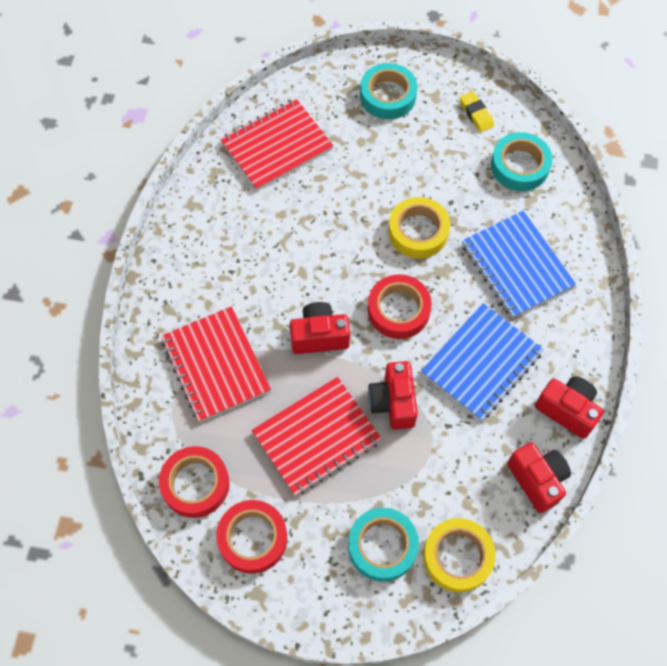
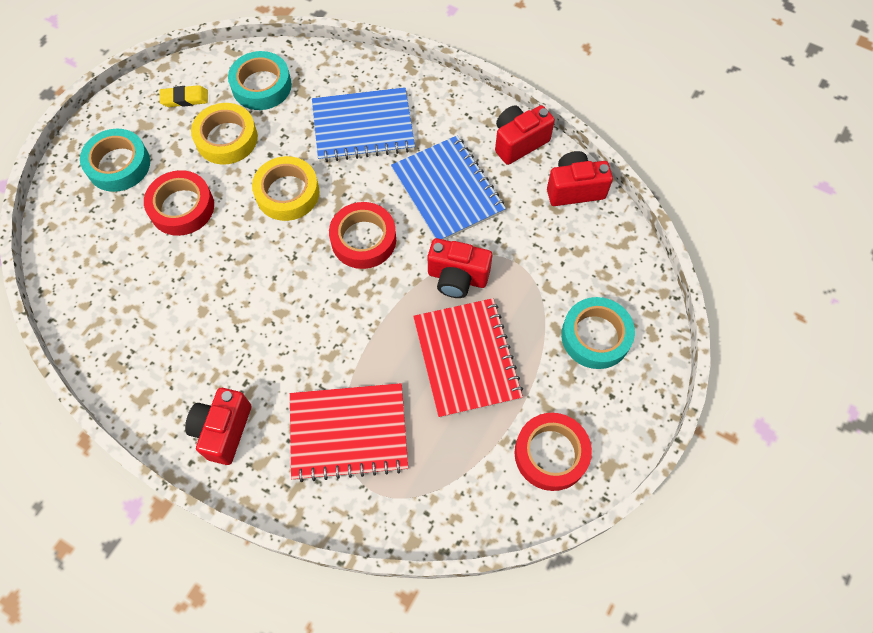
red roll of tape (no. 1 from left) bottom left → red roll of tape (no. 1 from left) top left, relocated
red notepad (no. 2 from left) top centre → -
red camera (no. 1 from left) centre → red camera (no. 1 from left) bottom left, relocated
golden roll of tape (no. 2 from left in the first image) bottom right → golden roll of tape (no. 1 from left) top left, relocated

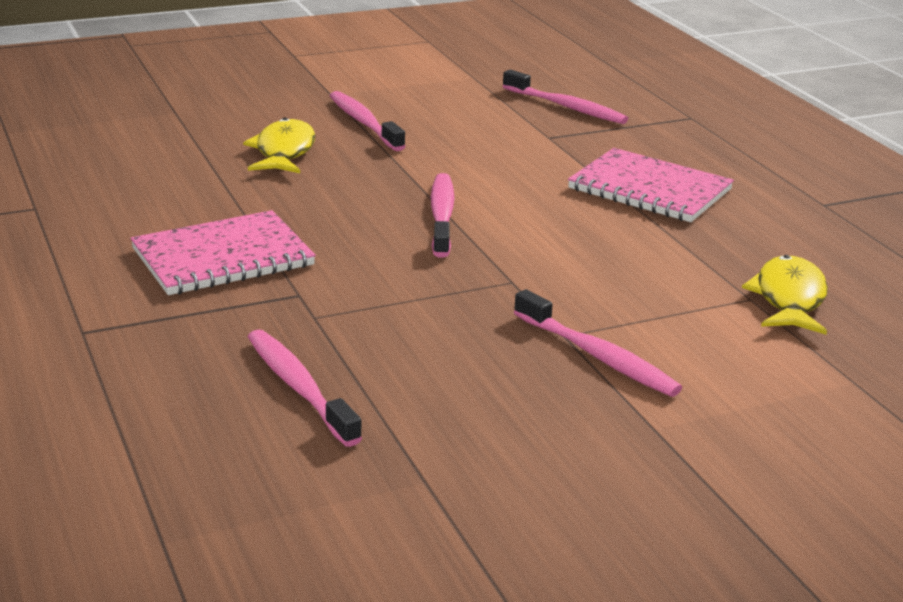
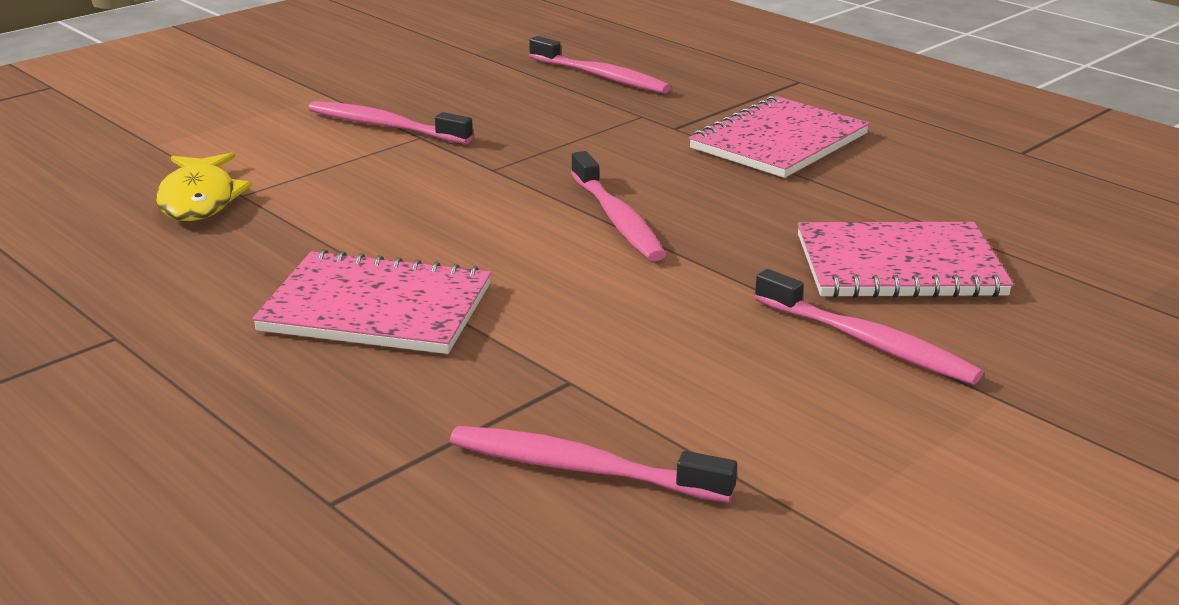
golden fish figure (no. 1 from left) top left → pink notepad (no. 3 from left) middle right

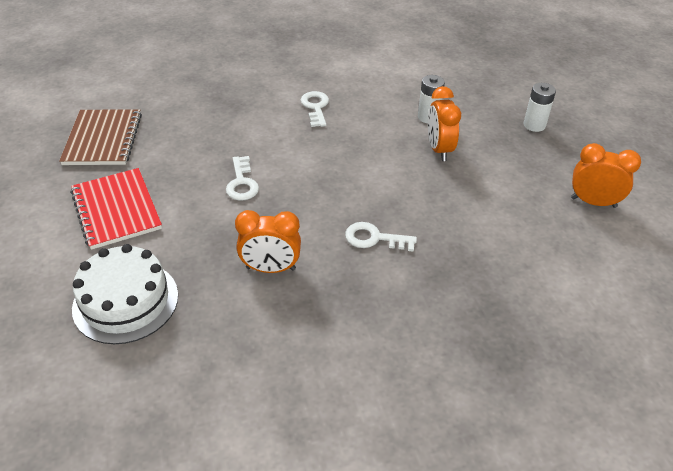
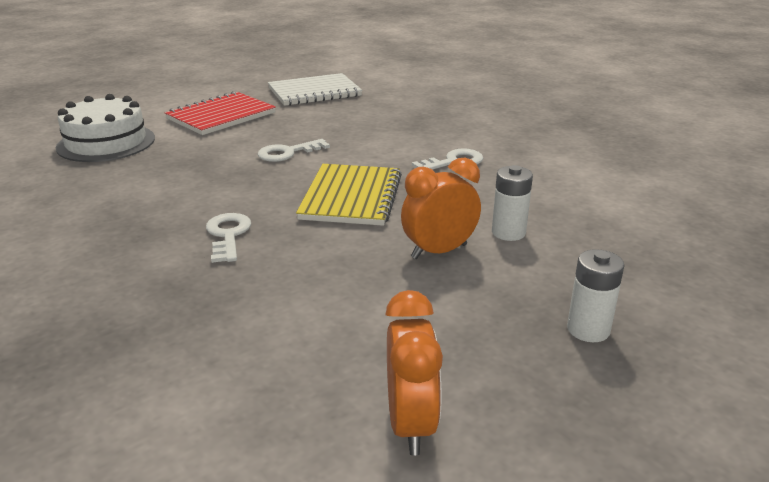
brown notepad top left → white notepad top centre
bright orange bedside clock (no. 1 from left) centre → -
- → golden notepad centre

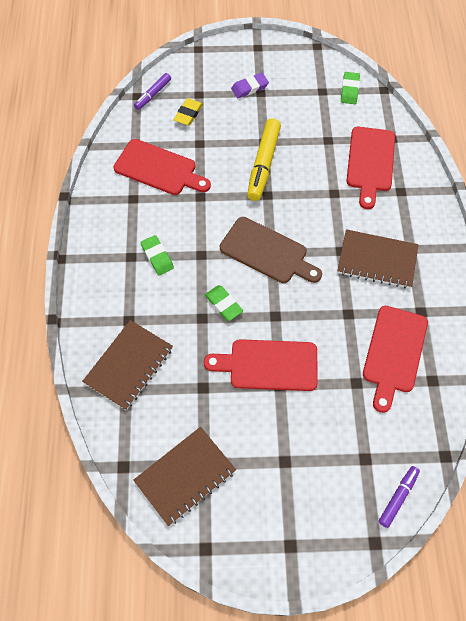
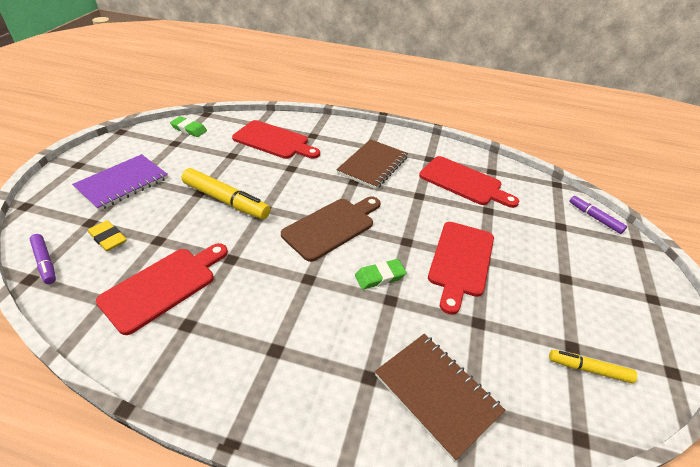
brown notepad (no. 2 from left) bottom centre → golden marker (no. 2 from left) bottom right
leaf-green eraser (no. 1 from left) centre → -
violet eraser top centre → violet notepad middle left

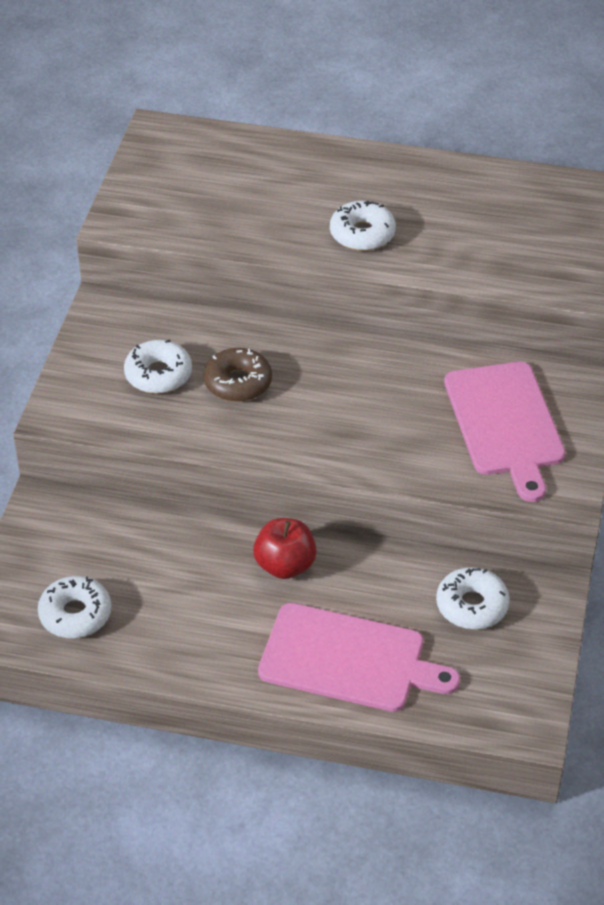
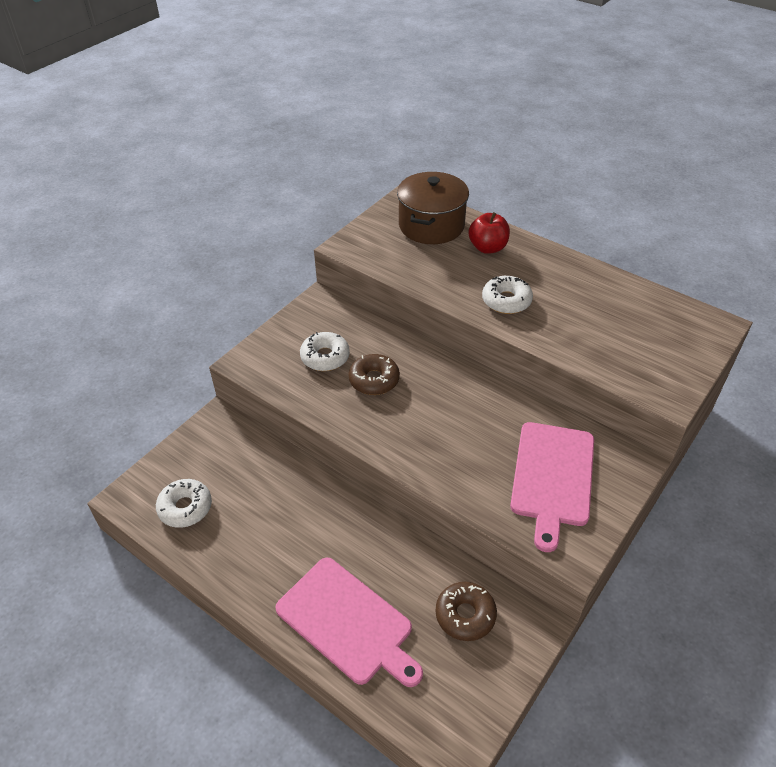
red apple centre → red apple top centre, relocated
white doughnut (no. 4 from left) middle right → brown doughnut (no. 2 from left) bottom centre
- → brown pot top centre

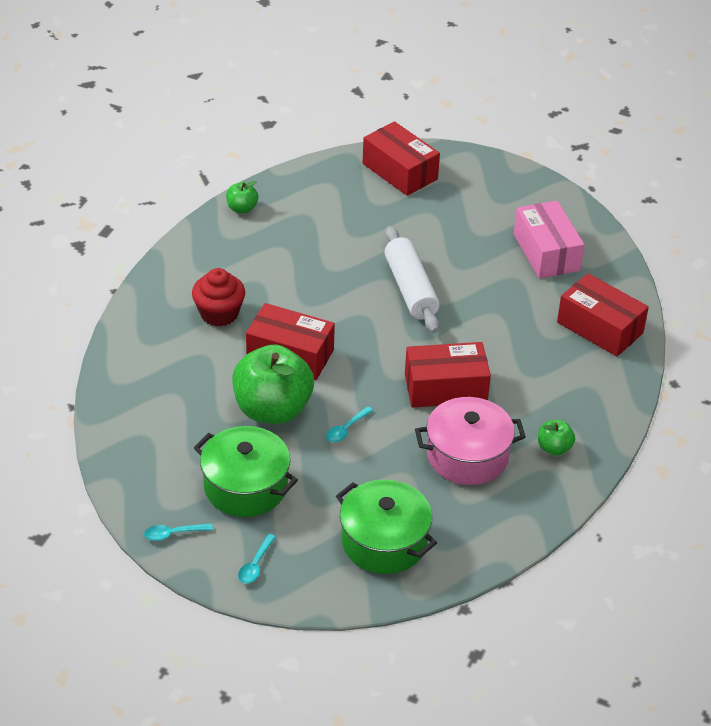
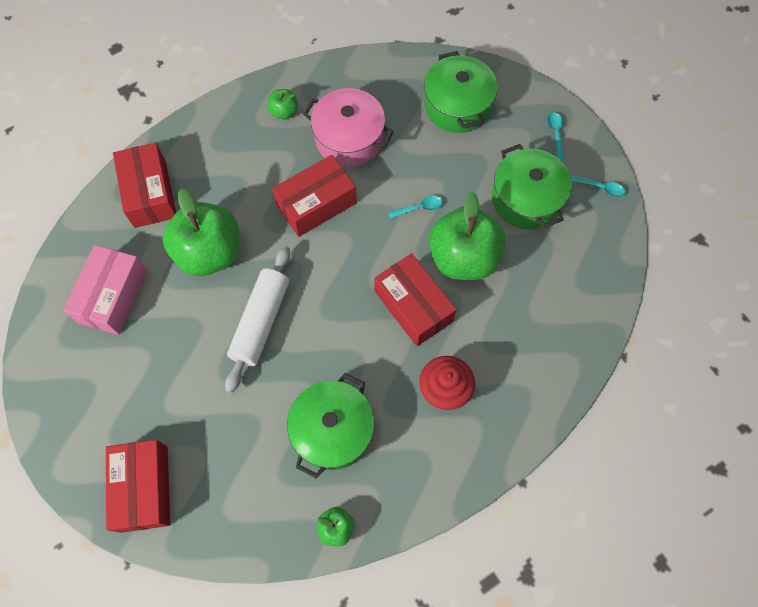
turquoise tablespoon (no. 2 from left) bottom centre → turquoise tablespoon (no. 2 from left) top right, 60 degrees counterclockwise
red parcel (no. 3 from left) centre → red parcel (no. 3 from left) top centre, 60 degrees counterclockwise
- → leaf-green apple (no. 1 from left) middle left
- → leaf-green pot (no. 1 from left) bottom centre

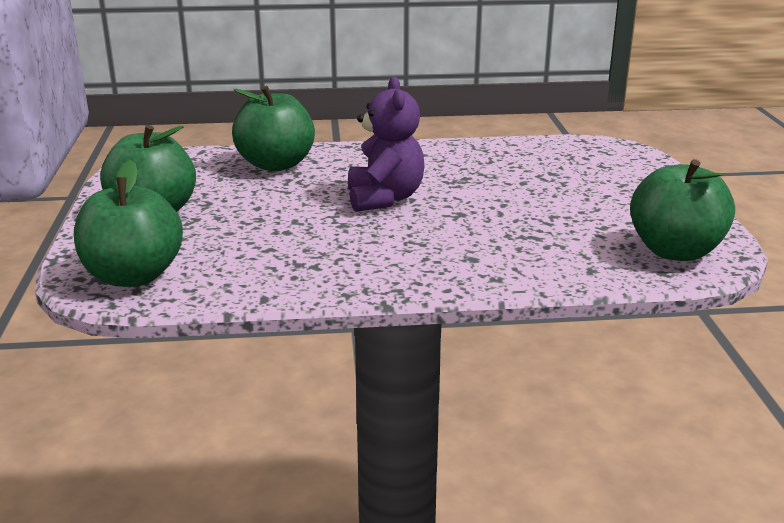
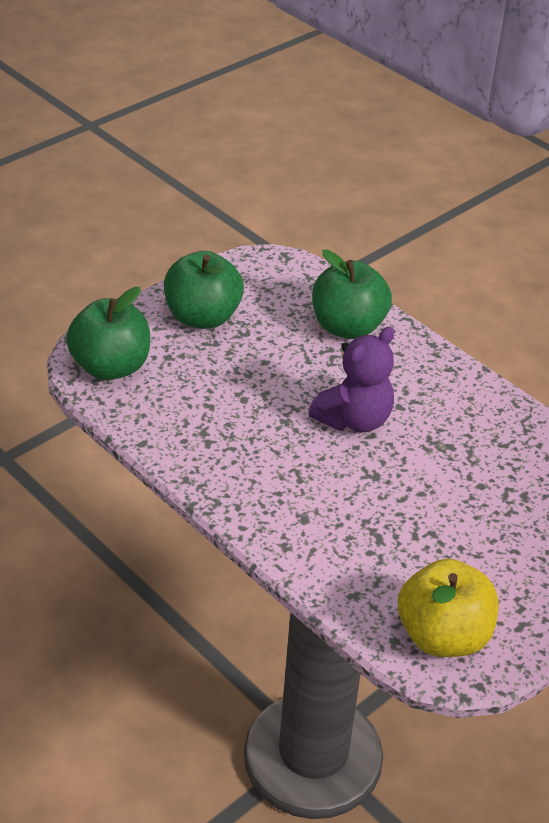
leaf-green apple (no. 4 from left) middle right → golden apple bottom right

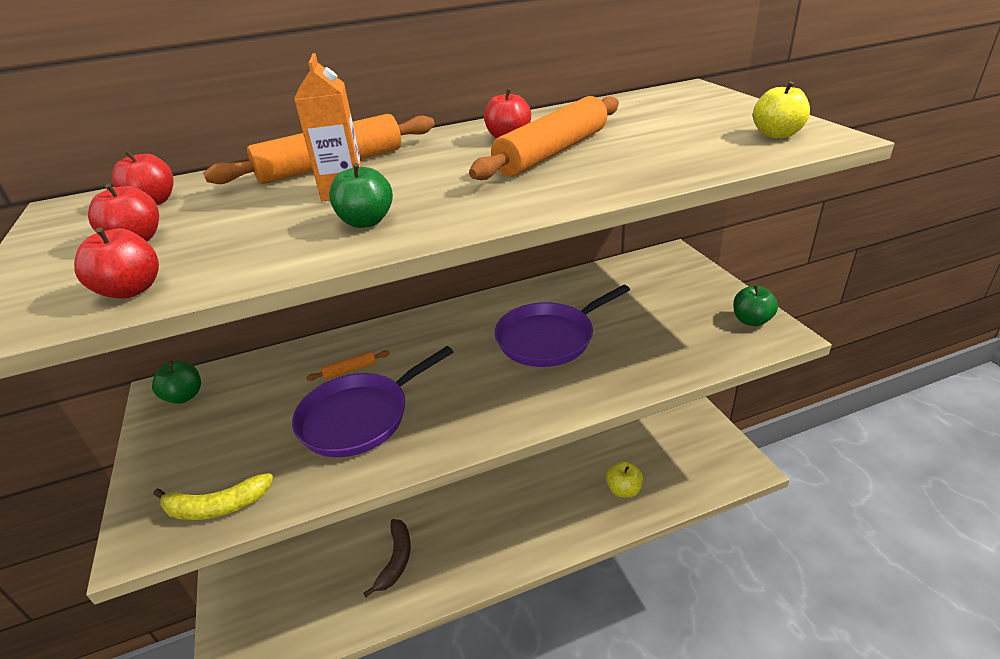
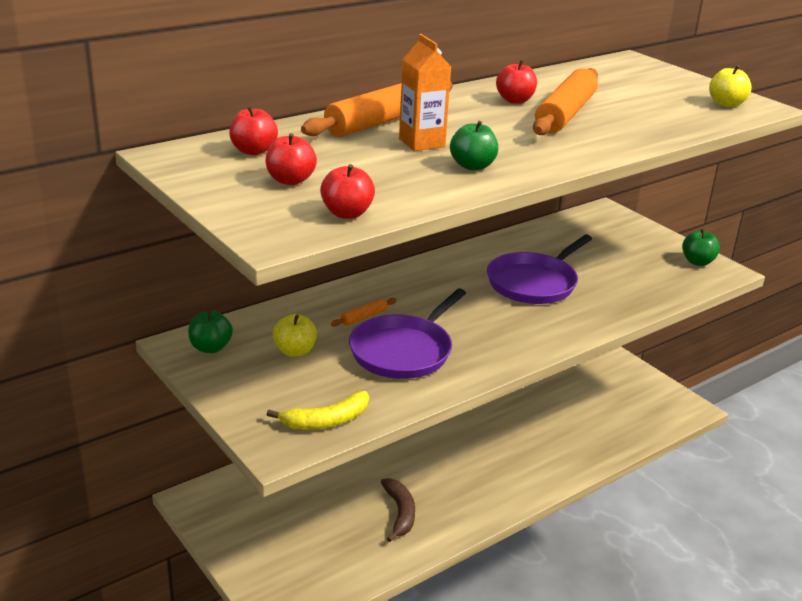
golden apple (no. 1 from left) bottom centre → golden apple (no. 1 from left) centre, relocated

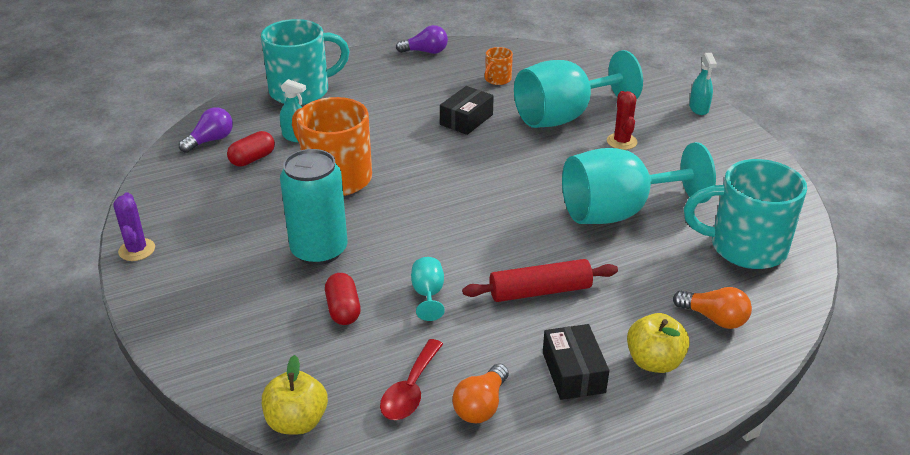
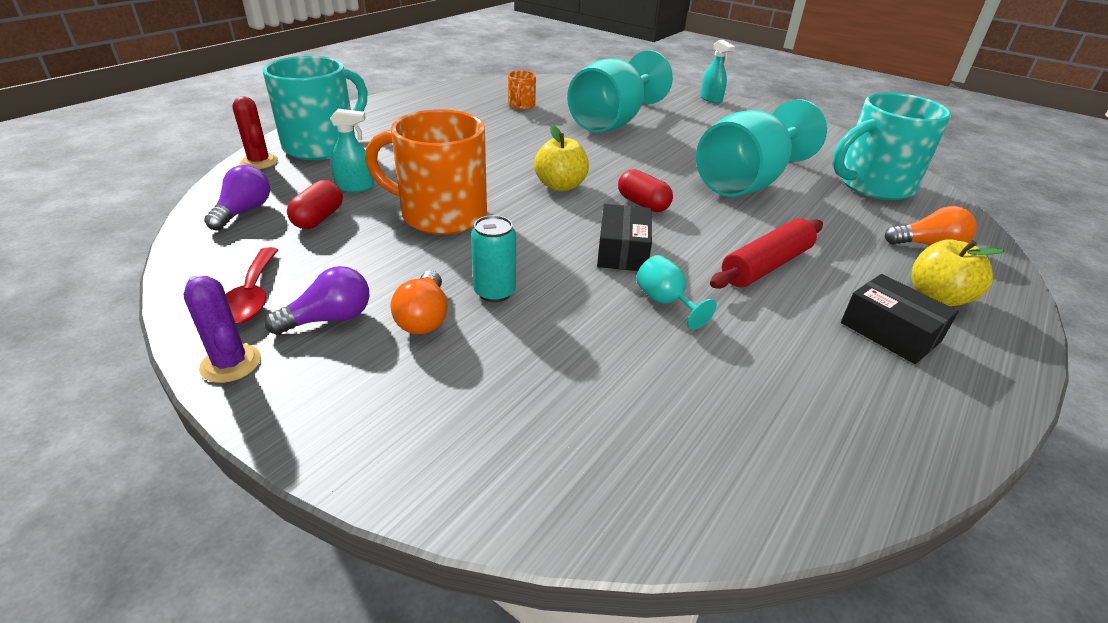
golden apple (no. 1 from left) bottom left → golden apple (no. 1 from left) top centre, relocated
turquoise soda can centre, x0.55
red pill shape (no. 2 from left) centre → red pill shape (no. 2 from left) top centre, relocated
red tablespoon bottom centre → red tablespoon middle left, relocated
violet lightbulb (no. 2 from left) top centre → violet lightbulb (no. 2 from left) middle left, relocated
black parcel (no. 1 from left) top centre → black parcel (no. 1 from left) centre, relocated
bright orange lightbulb (no. 1 from left) bottom centre → bright orange lightbulb (no. 1 from left) centre, relocated
red cactus top right → red cactus top left, relocated

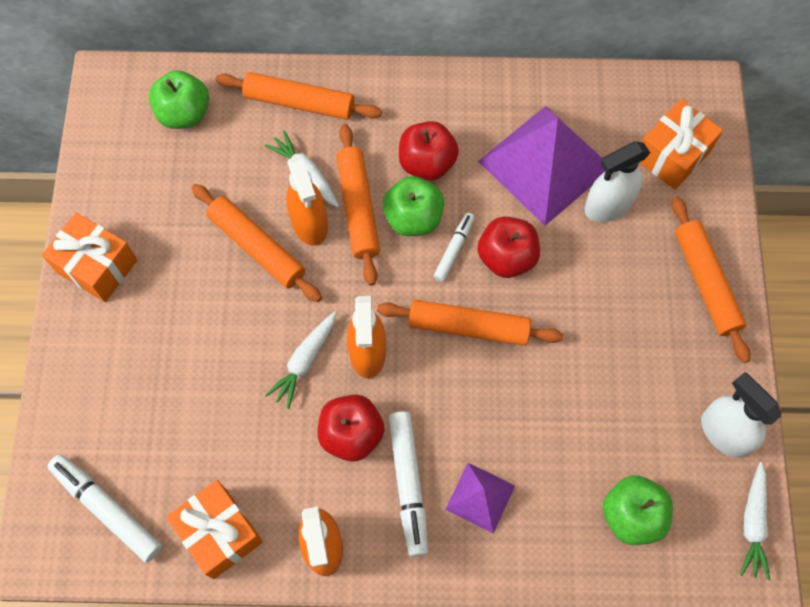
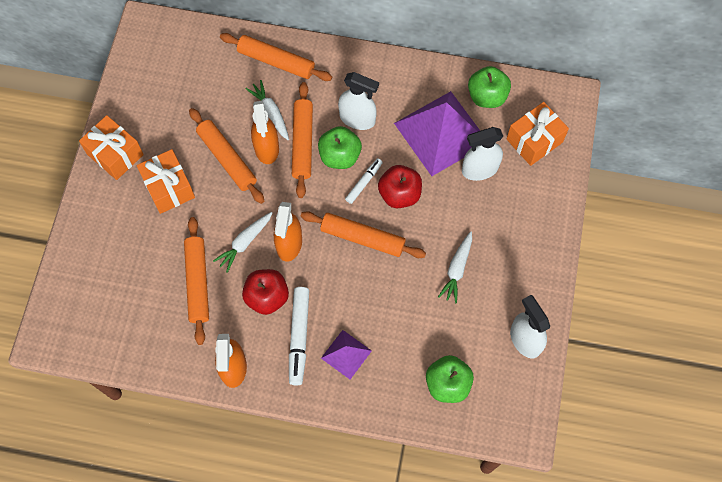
white marker (no. 1 from left) bottom left → -
leaf-green apple (no. 1 from left in the first image) top left → leaf-green apple (no. 3 from left) top right, relocated
bright orange present (no. 2 from left) bottom left → bright orange present (no. 2 from left) middle left, relocated
red apple (no. 2 from left) top centre → white spray bottle (no. 1 from left) top centre
bright orange rolling pin (no. 5 from left in the first image) middle right → bright orange rolling pin (no. 1 from left) middle left, relocated
white root vegetable (no. 3 from left) bottom right → white root vegetable (no. 3 from left) centre, relocated

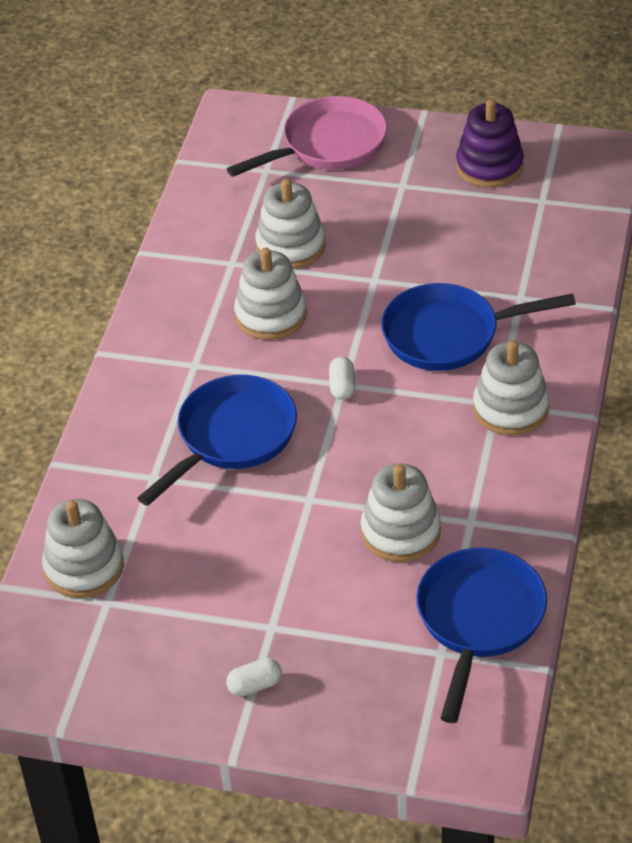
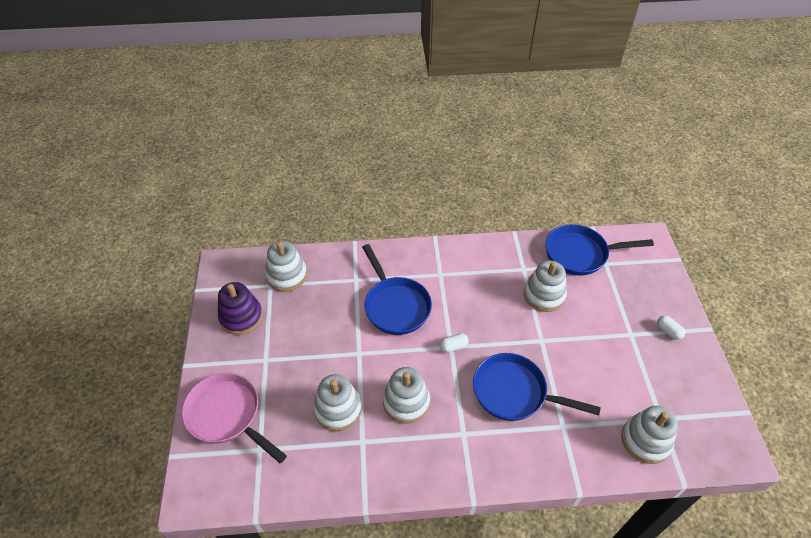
white stacking toy (no. 5 from left in the first image) middle right → white stacking toy (no. 1 from left) centre, relocated

